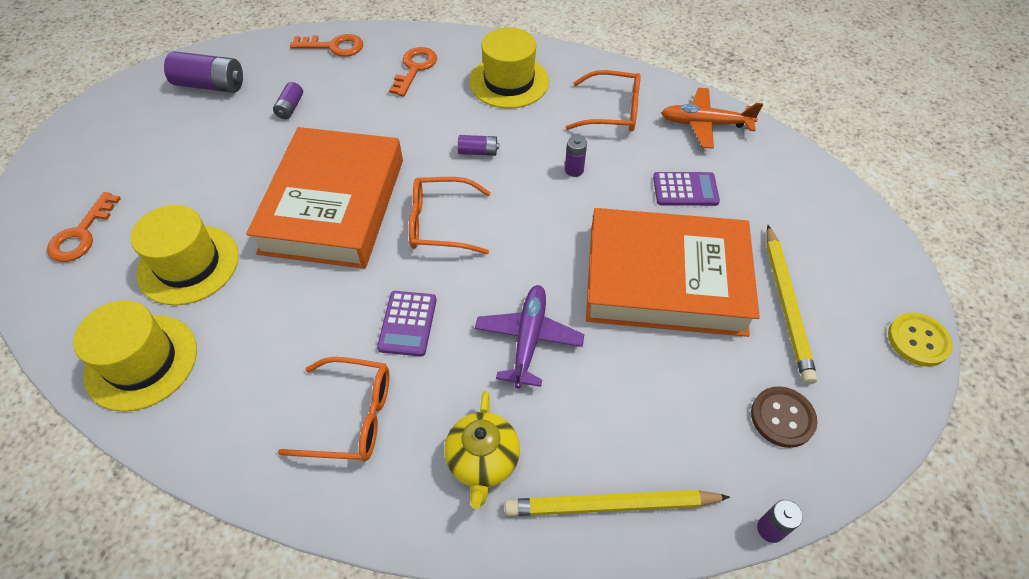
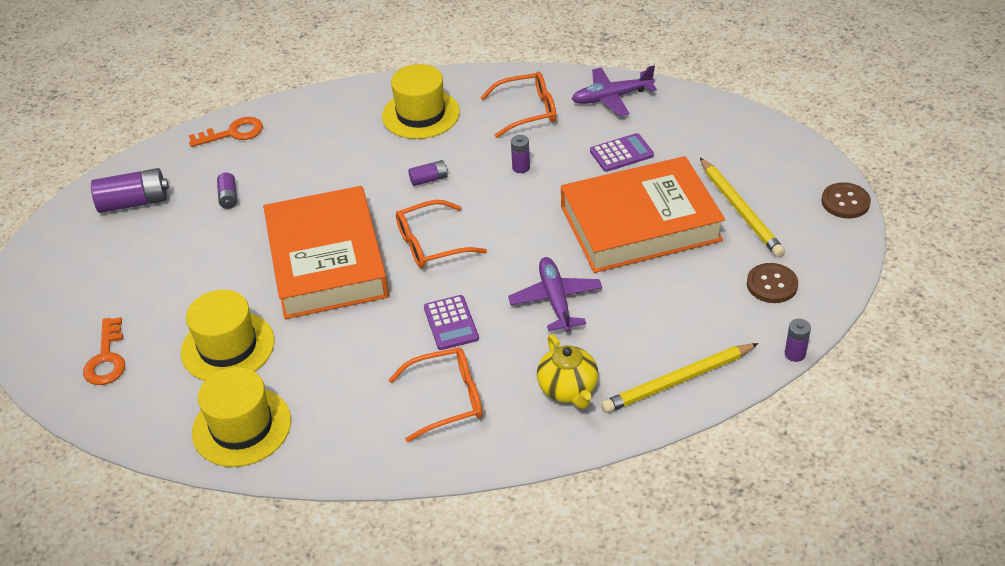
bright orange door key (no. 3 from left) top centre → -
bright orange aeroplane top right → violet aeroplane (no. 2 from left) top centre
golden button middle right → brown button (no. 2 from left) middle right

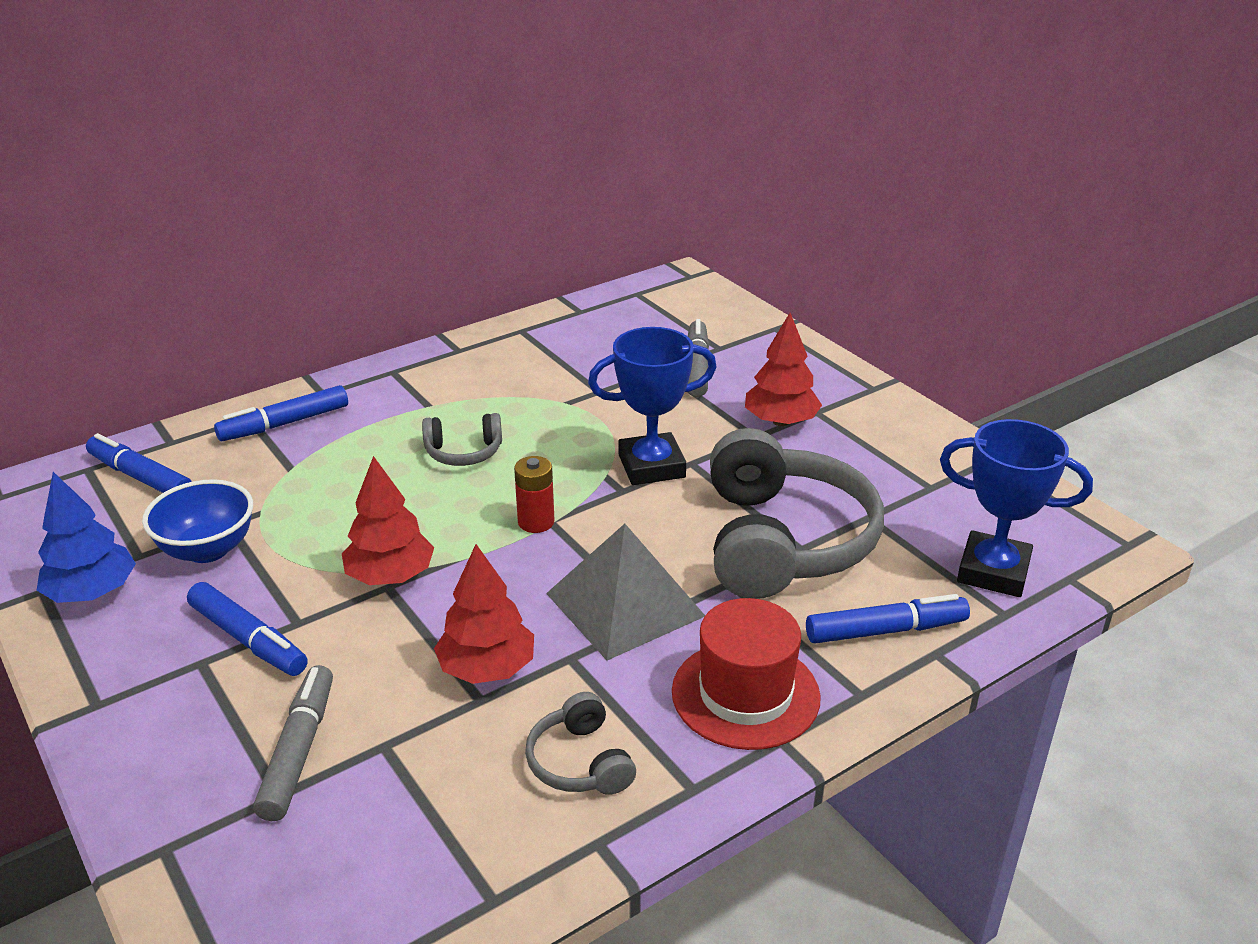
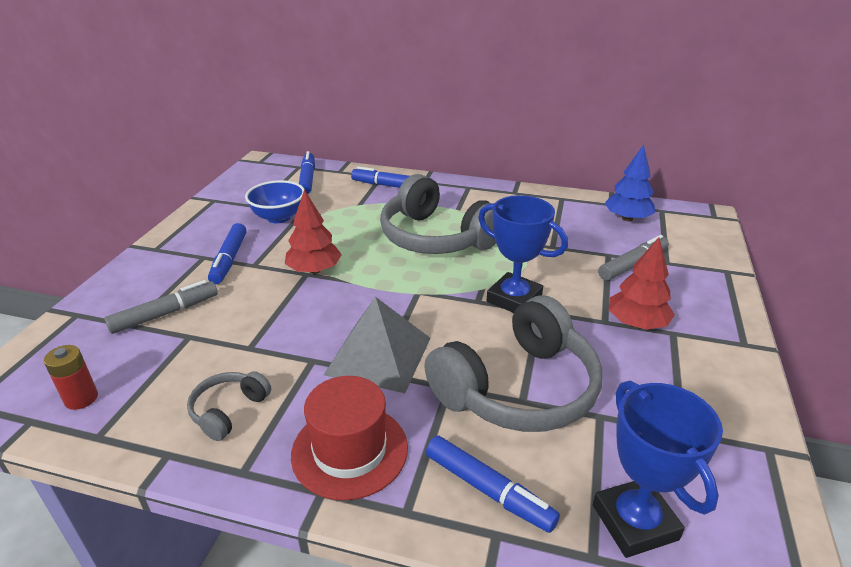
royal blue fir tree middle left → royal blue fir tree top right, relocated
grey headset (no. 1 from left in the first image) centre → grey headset (no. 2 from left) centre, x2.19
red fir tree (no. 2 from left) centre → -
red power cell centre → red power cell middle left, relocated

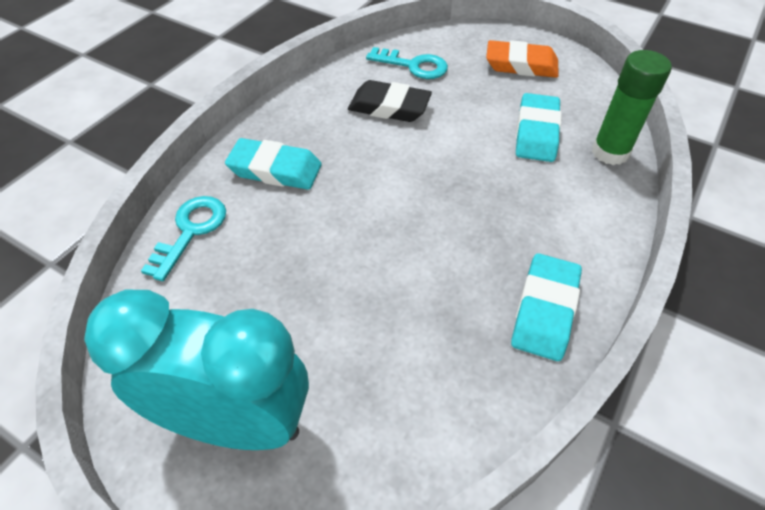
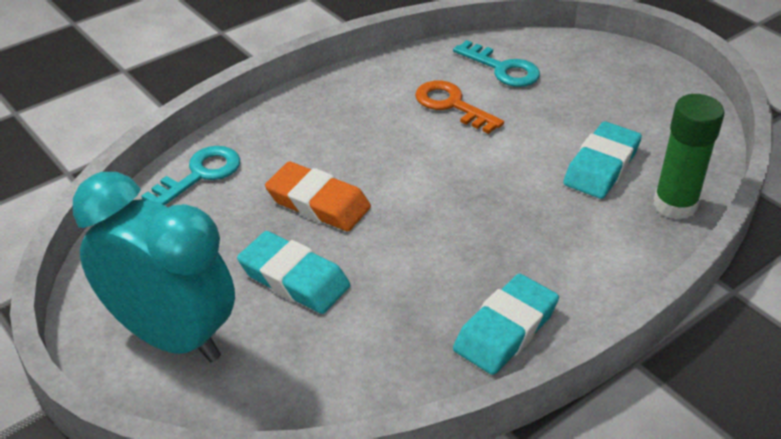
turquoise eraser (no. 1 from left) top centre → turquoise eraser (no. 1 from left) centre, relocated
black eraser top centre → bright orange door key top centre
bright orange eraser top right → bright orange eraser centre, relocated

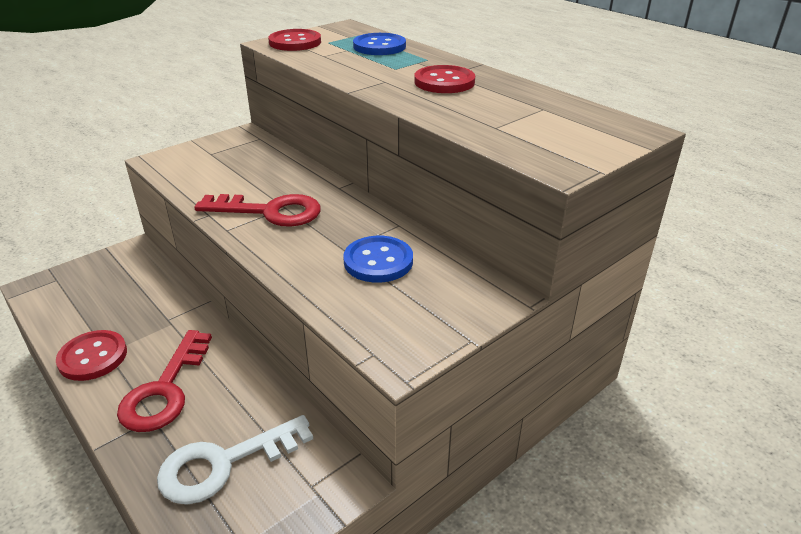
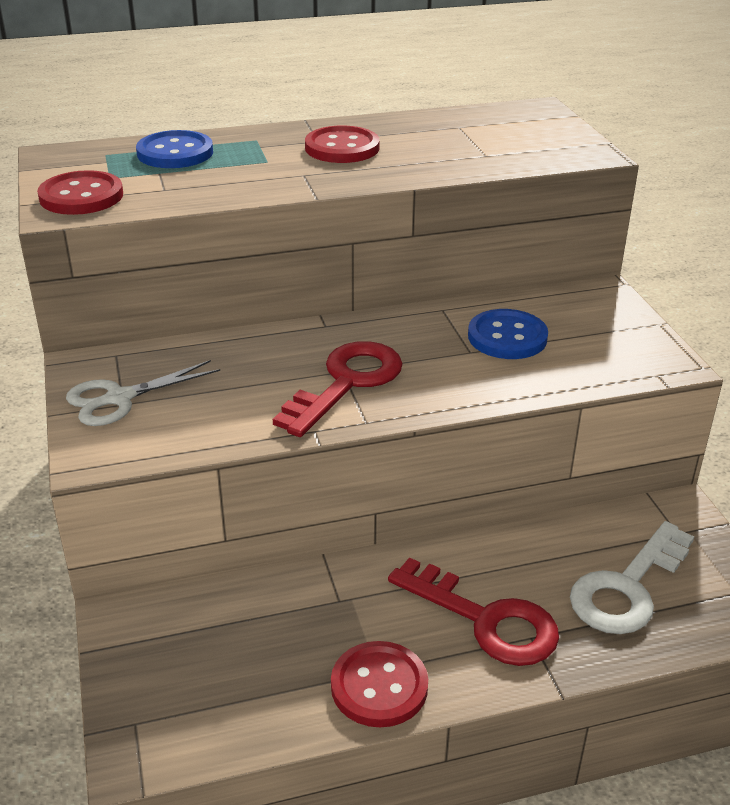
white door key bottom left → white door key bottom right, 45 degrees clockwise
- → white shears middle left

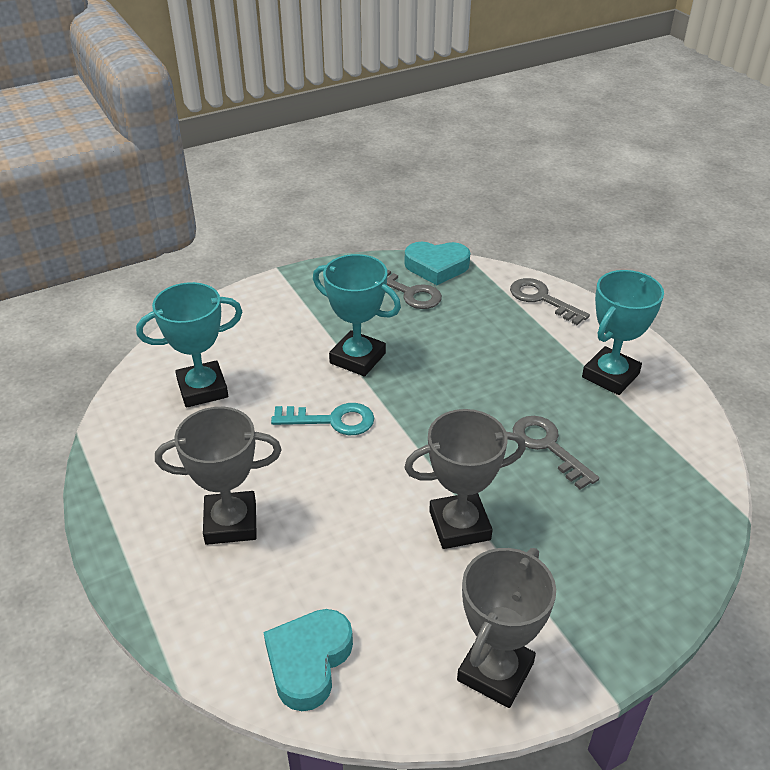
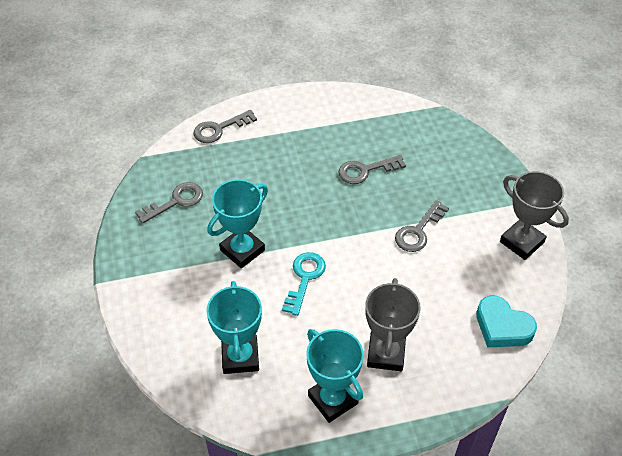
grey trophy (no. 2 from left) centre → grey door key (no. 4 from left) middle right
turquoise heart (no. 2 from left) centre → -
turquoise trophy (no. 3 from left) middle right → turquoise trophy (no. 3 from left) bottom centre, relocated

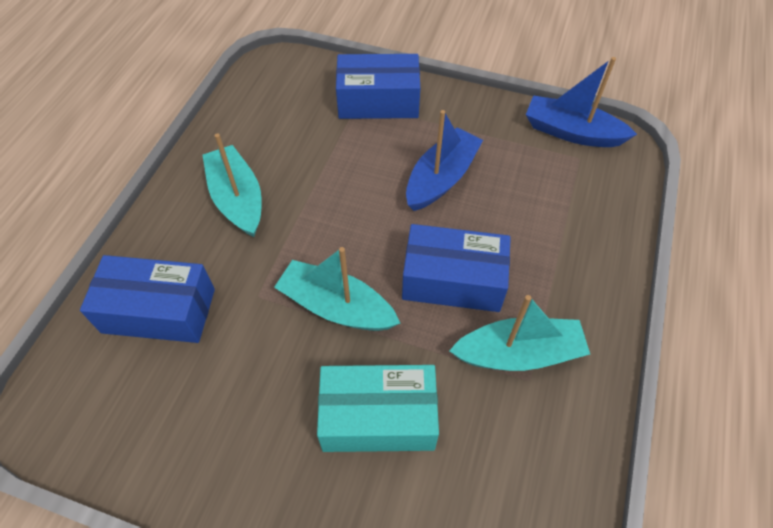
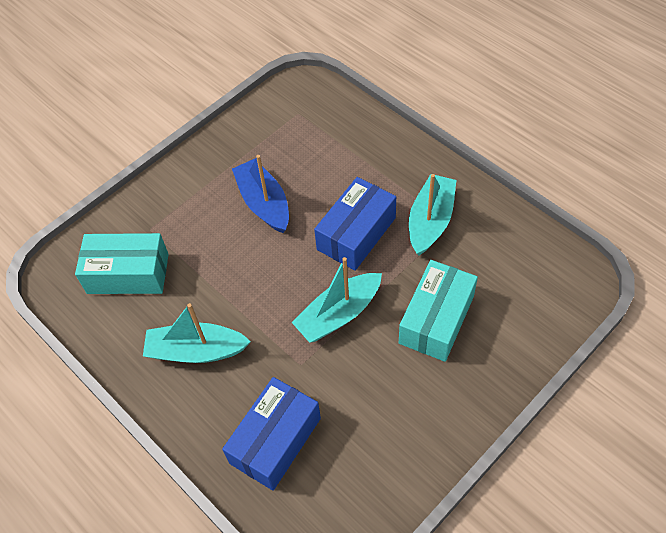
royal blue parcel (no. 2 from left) top centre → -
royal blue toy boat (no. 2 from left) top right → -
- → turquoise parcel (no. 1 from left) middle left

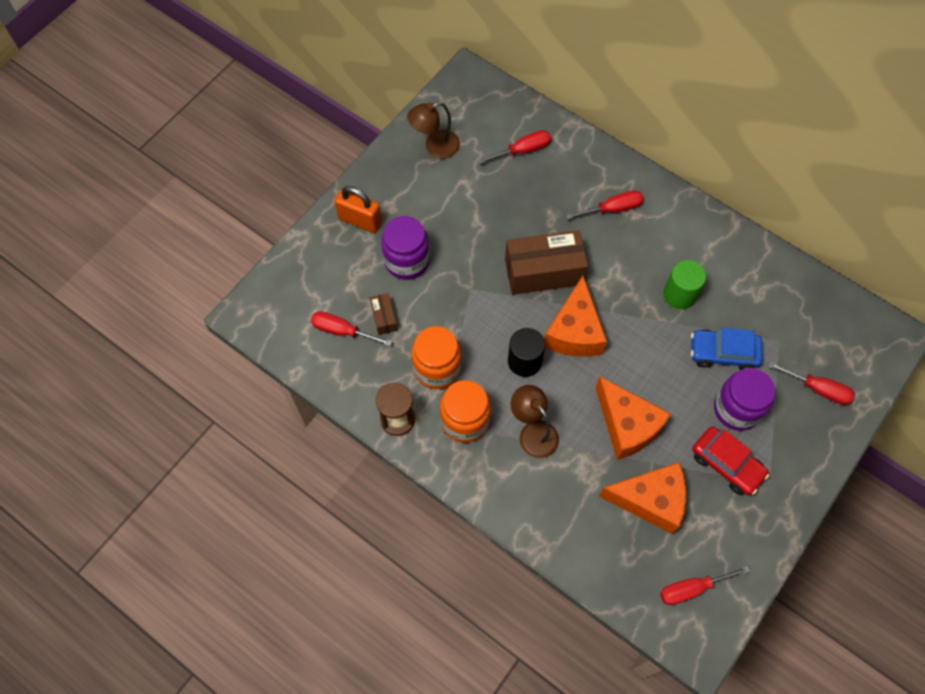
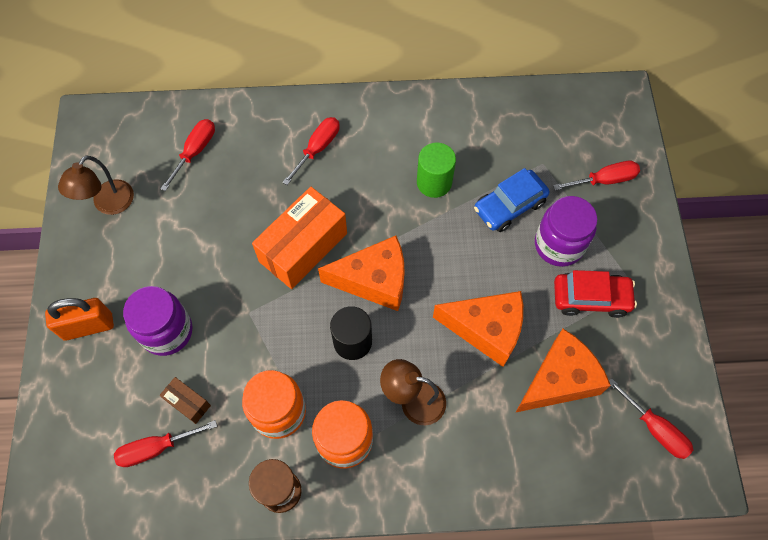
brown parcel (no. 2 from left) centre → bright orange parcel centre
bright orange piece of cheese (no. 1 from left) centre, 60 degrees counterclockwise
red screwdriver (no. 4 from left in the first image) bottom right → red screwdriver (no. 5 from left) bottom right, 75 degrees counterclockwise

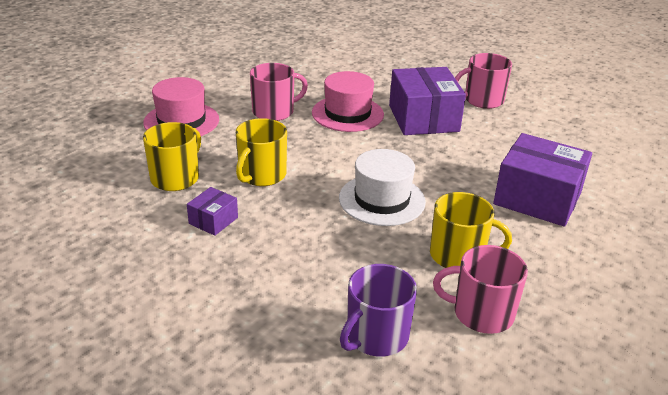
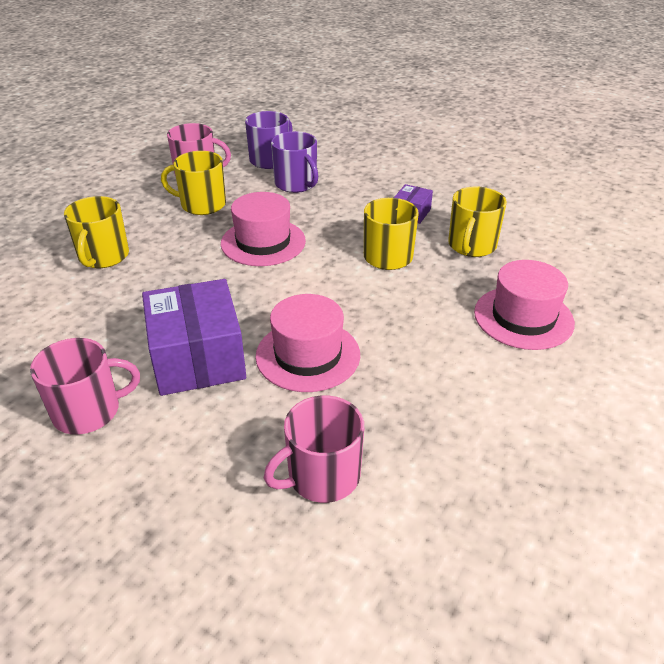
pink coffee mug (no. 1 from left in the first image) top centre → pink coffee mug (no. 3 from left) bottom centre, relocated
white hat centre → pink hat (no. 1 from left) centre
violet parcel (no. 3 from left) middle right → golden coffee mug (no. 1 from left) middle left
- → violet coffee mug (no. 2 from left) top centre

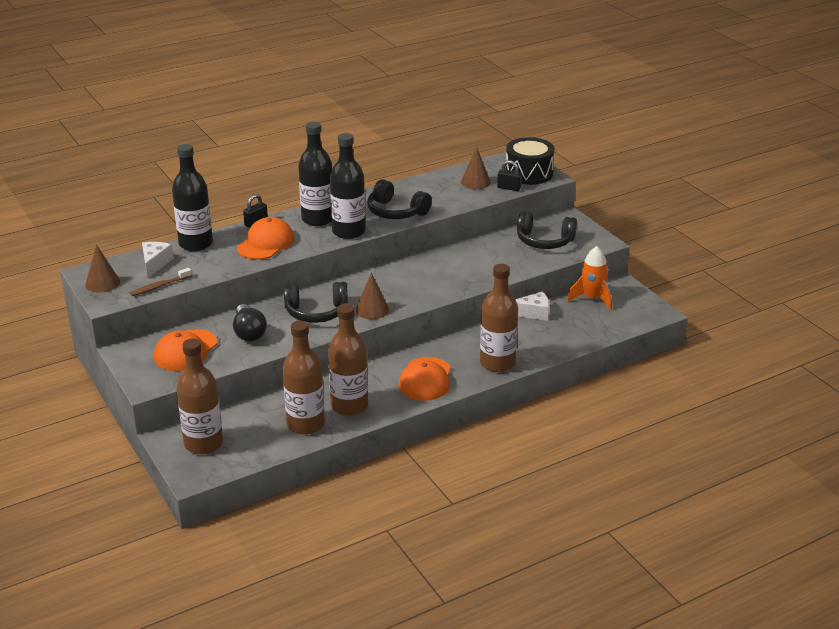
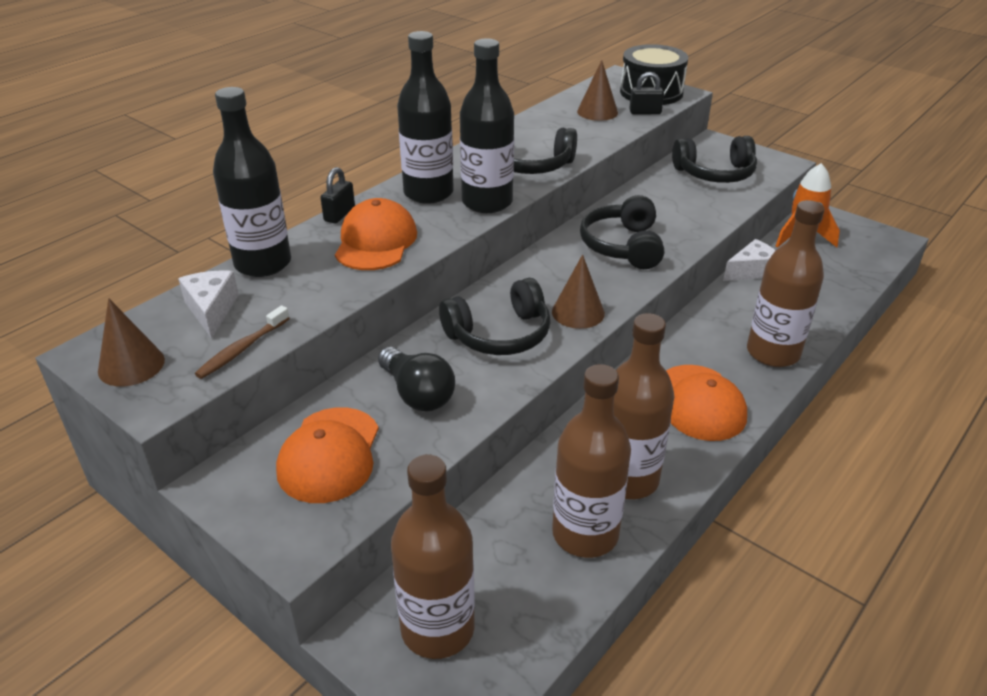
- → black headset (no. 3 from left) centre

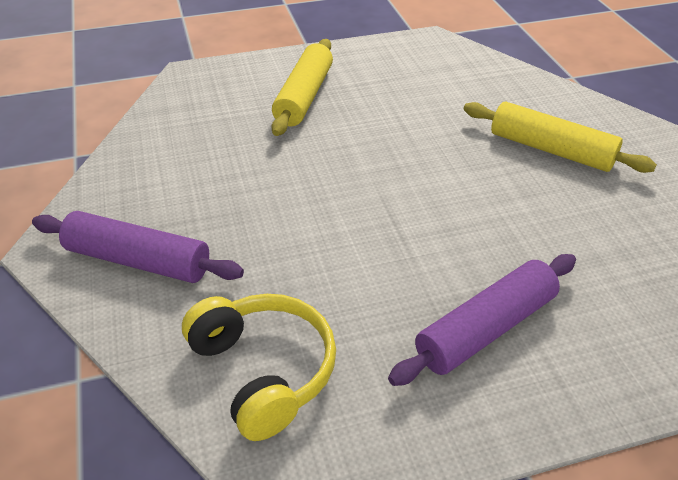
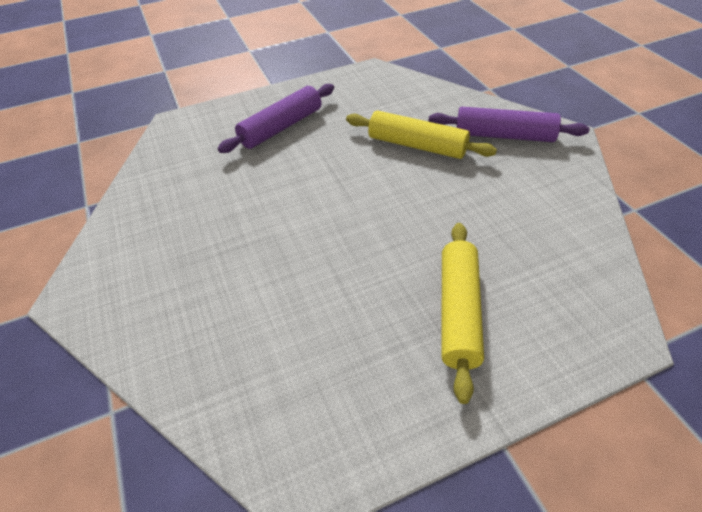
golden headset bottom centre → -
golden rolling pin (no. 2 from left in the first image) top right → golden rolling pin (no. 1 from left) top centre, relocated

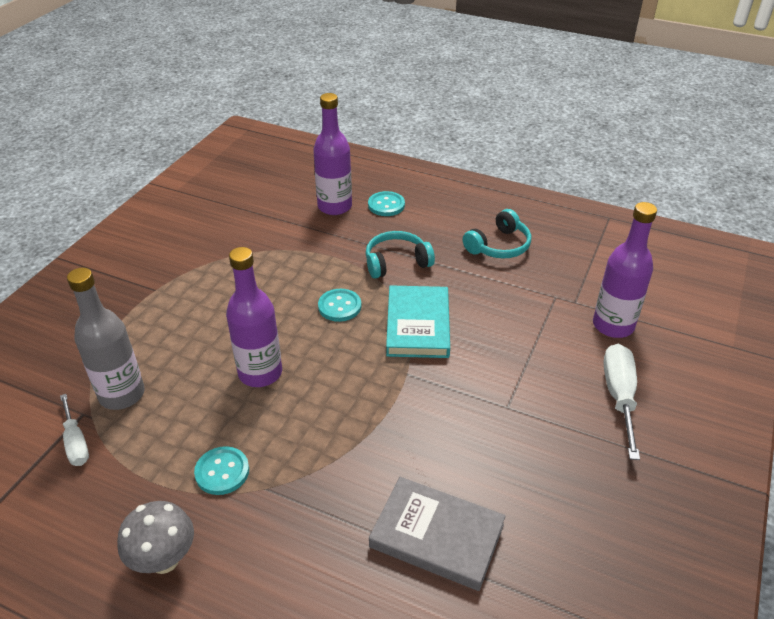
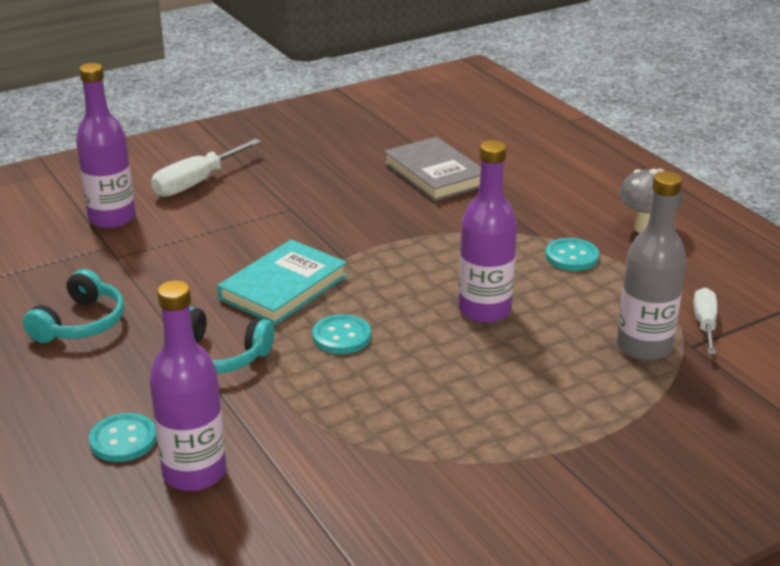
turquoise headset (no. 2 from left in the first image) centre → turquoise headset (no. 1 from left) middle left, 120 degrees clockwise

